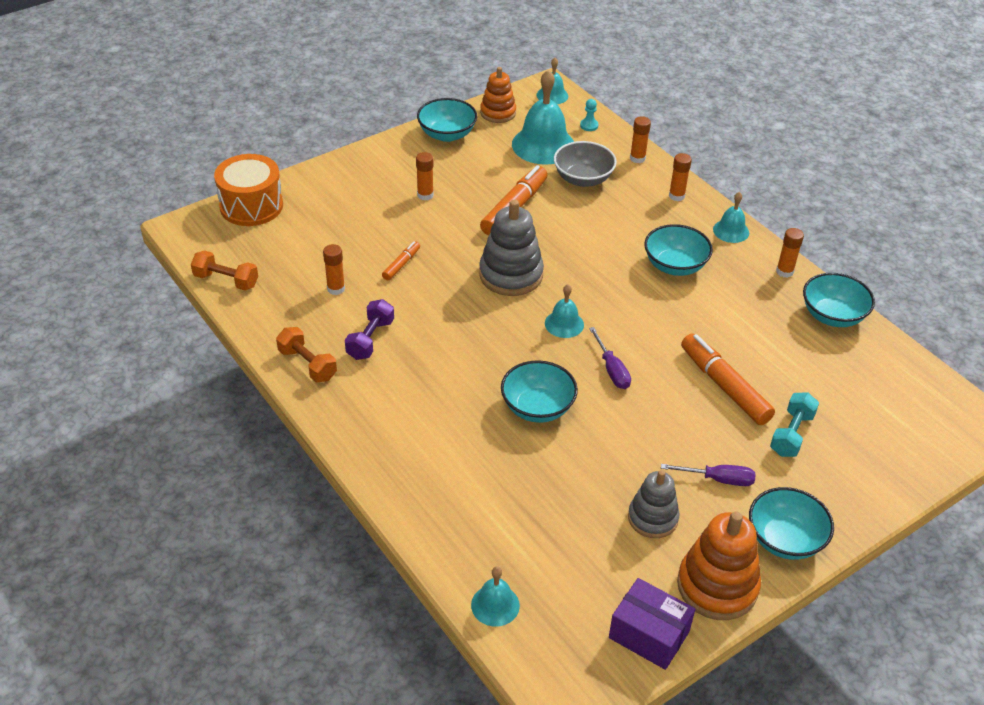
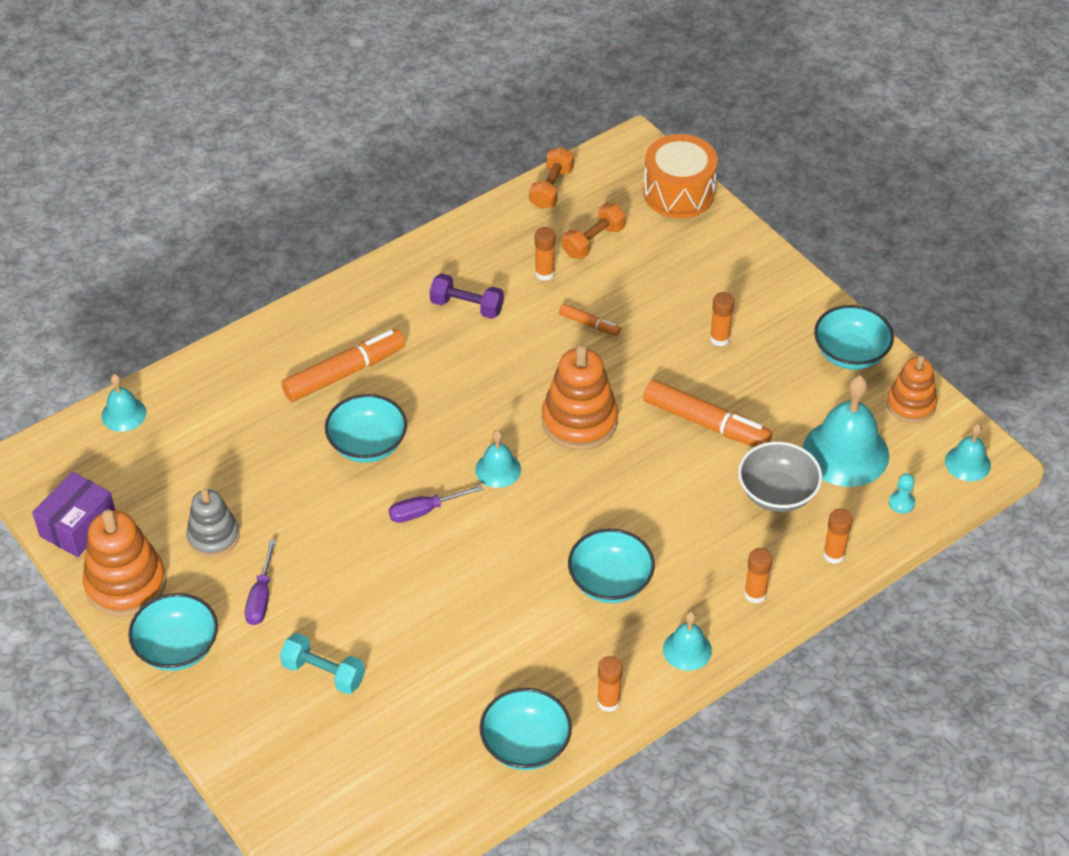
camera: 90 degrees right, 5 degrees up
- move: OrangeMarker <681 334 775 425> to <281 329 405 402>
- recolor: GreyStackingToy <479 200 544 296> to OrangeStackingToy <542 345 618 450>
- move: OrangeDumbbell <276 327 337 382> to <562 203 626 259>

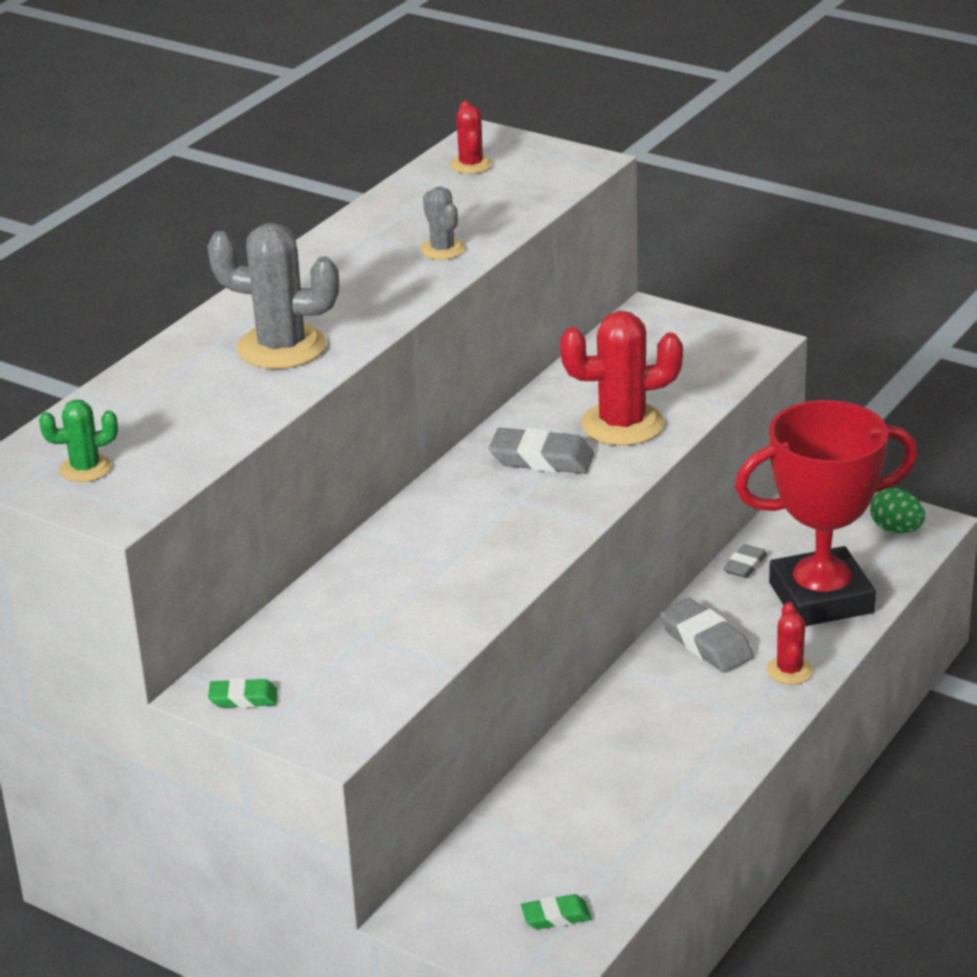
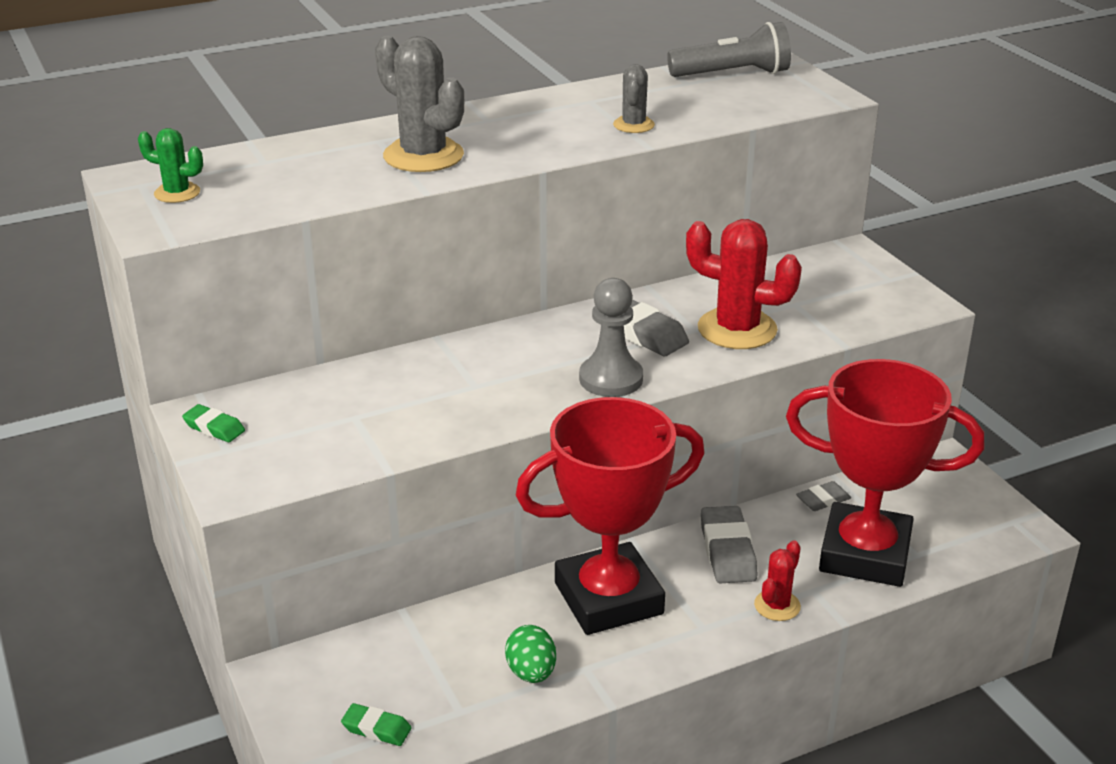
camera: 30 degrees right, 0 degrees up
- move: GreenEgg <870 488 925 533> to <505 625 556 683>
- insert: RedTrophy <515 397 705 635>
- insert: GreyPawn <579 278 643 397>
- replace: RedCactus <450 100 492 174> to GreyFlashlight <667 22 791 77>

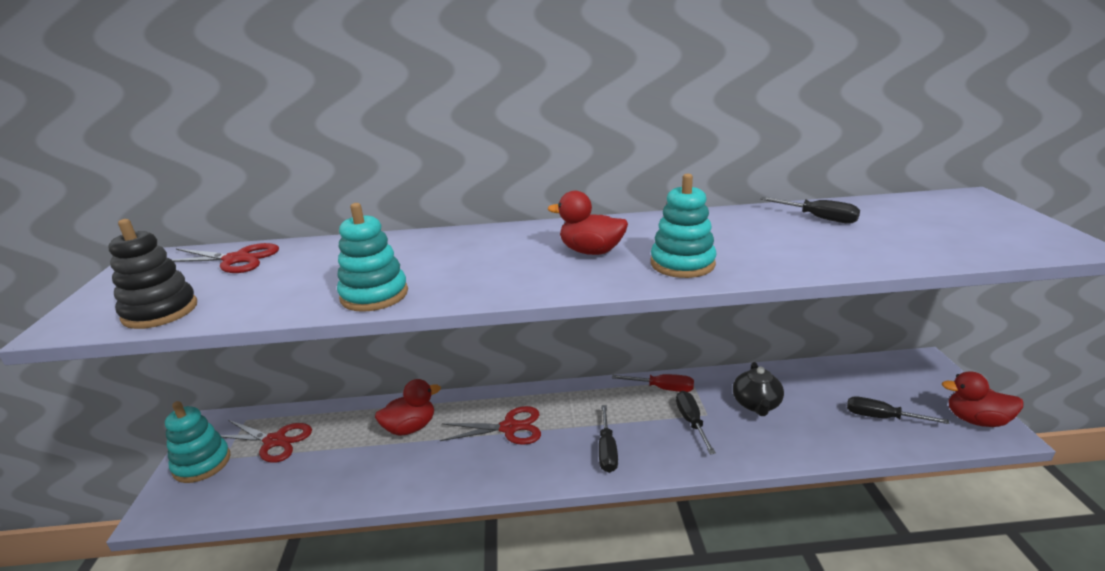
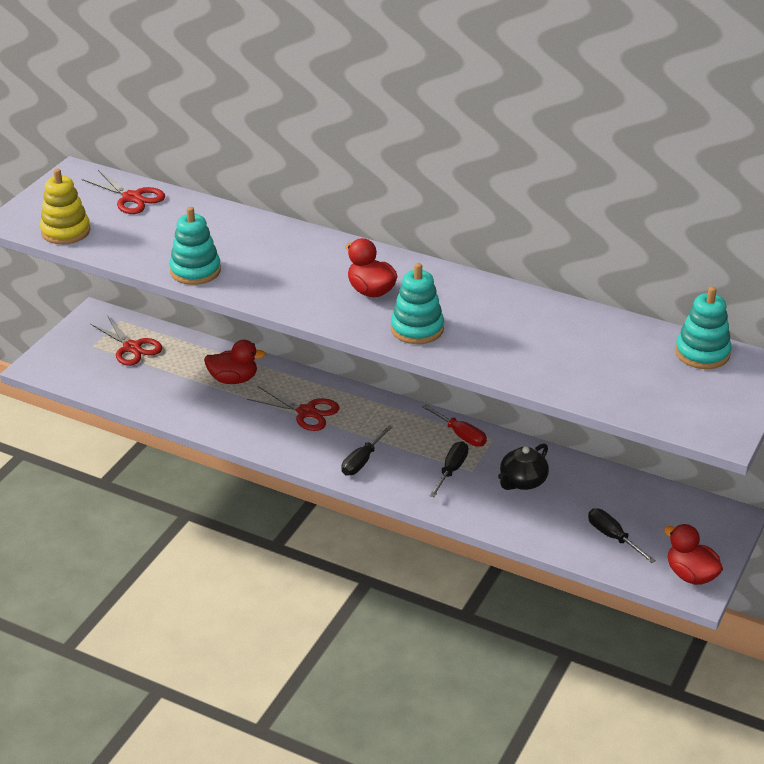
camera: 30 degrees right, 10 degrees up
- recolor: BlackStackingToy <108 219 197 329> to YellowStackingToy <40 169 90 244>
- move: TurquoiseStackingToy <165 401 231 483> to <675 286 732 369>
- delete: BlackScrewdriver <760 197 860 224>

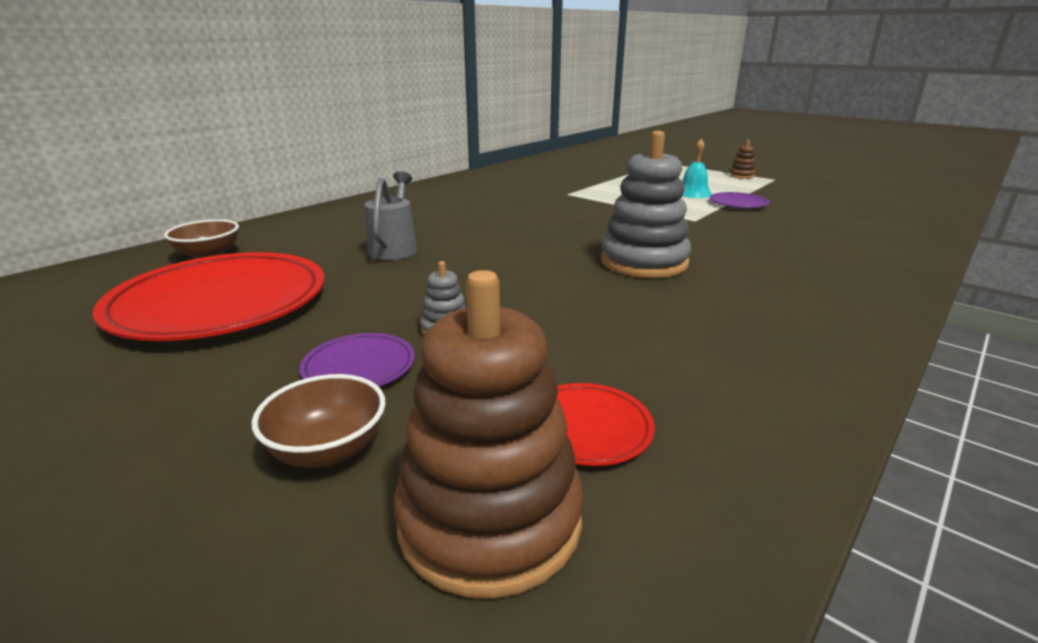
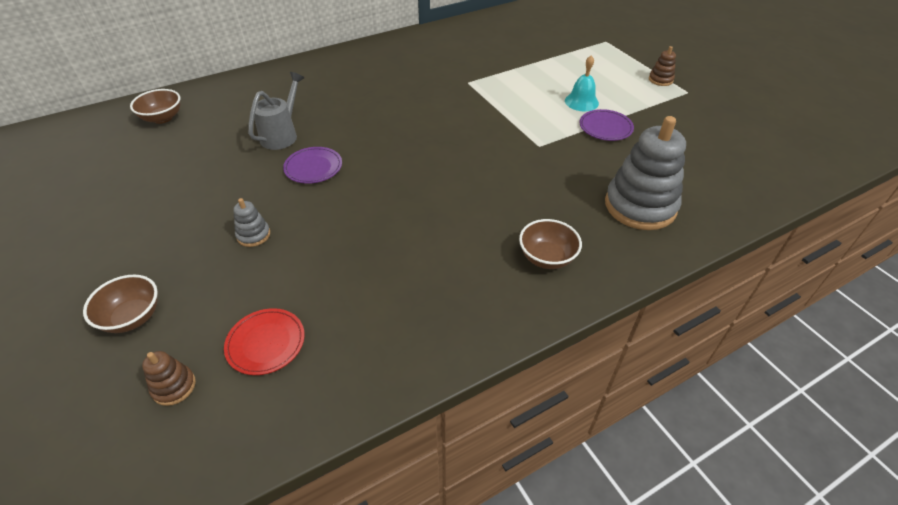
camera: 20 degrees right, 20 degrees up
- resize: BrownStackingToy <394 270 584 599> = <142 351 196 406> x0.44
- move: PurplePlate <299 333 415 387> to <283 147 342 184>
- insert: BrownBowl <519 219 582 269>
- move: GreyStackingToy <601 131 691 278> to <605 116 686 230>
- delete: RedPlate <93 252 325 341>

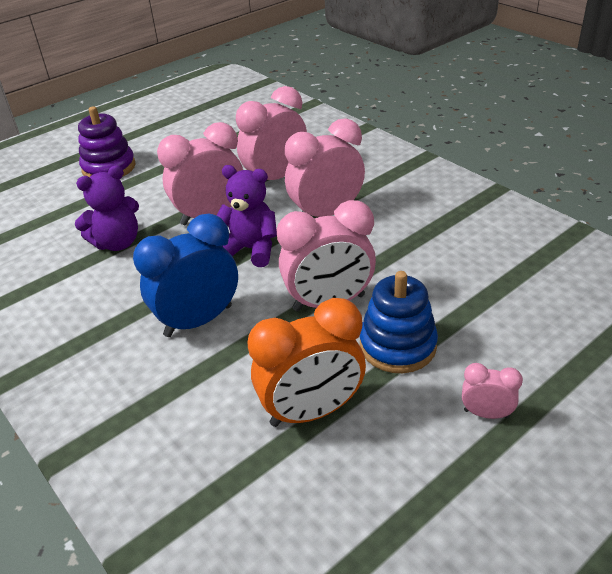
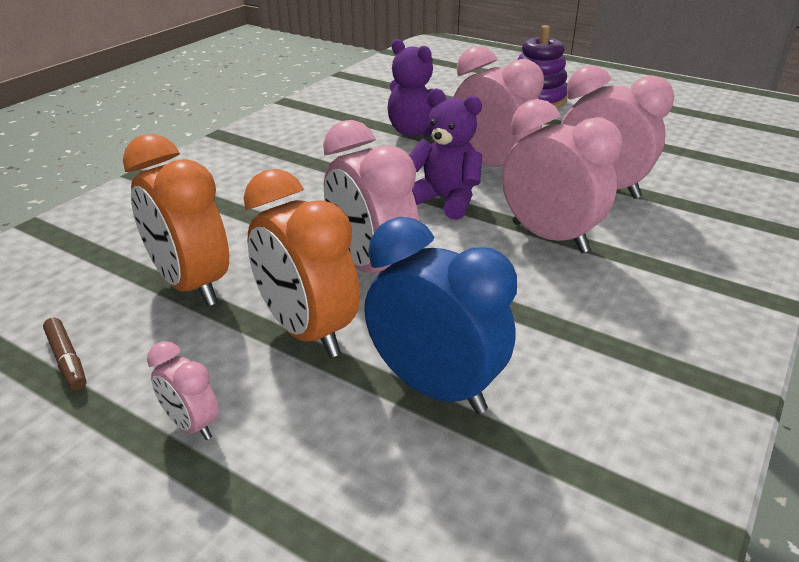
camera: 70 degrees right, 5 degrees down
- insert: BrownMarker <43 317 86 391>
- rotate: PinkClock <462 363 523 419> = <147 341 219 440> 135 degrees clockwise
- replace: BlueStackingToy <360 271 438 373> to OrangeClock <243 169 360 358>
- move: BlueClock <133 214 238 337> to <364 217 517 414>
- rotate: PurpleTeddyBear <216 165 277 267> = <409 88 482 220> 60 degrees counterclockwise

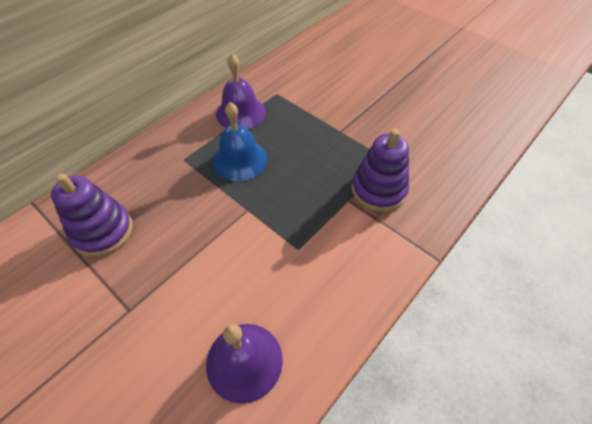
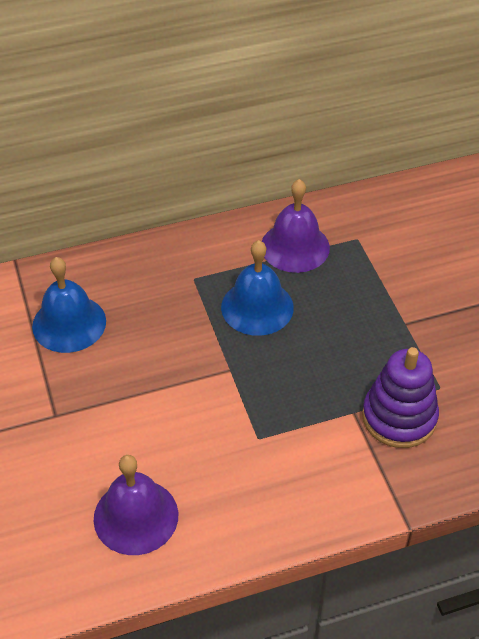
camera: 30 degrees right, 5 degrees down
- replace: PurpleStackingToy <51 173 133 257> to BlueBell <32 257 106 353>

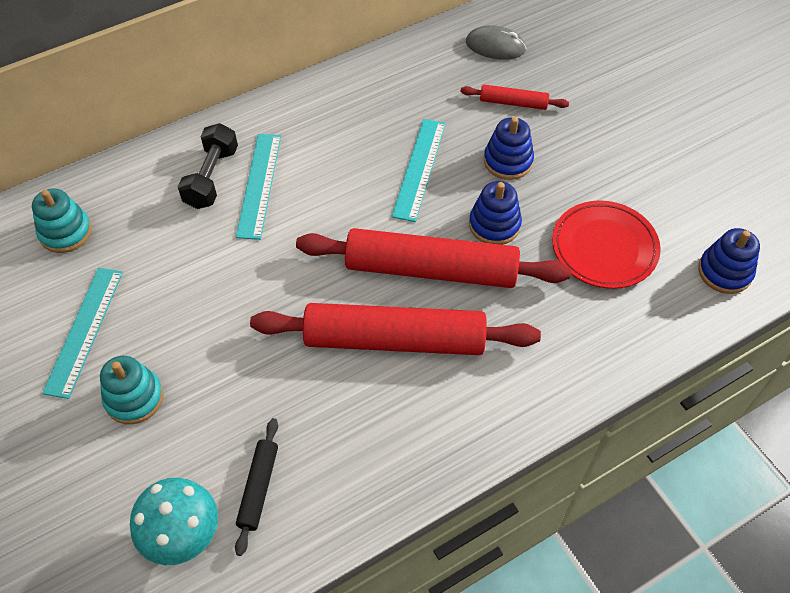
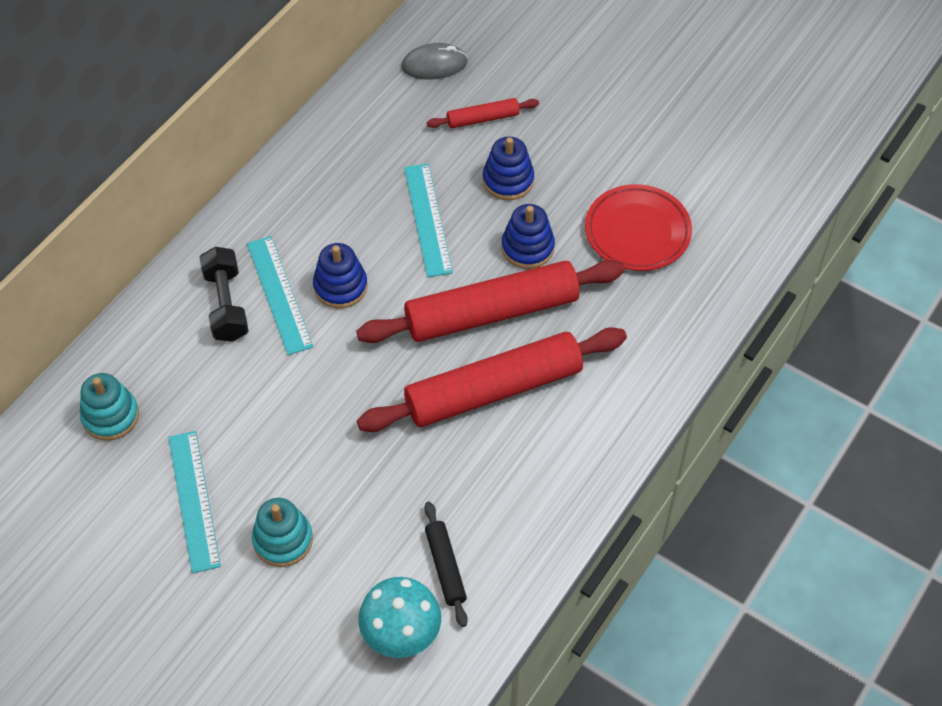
camera: 25 degrees left, 0 degrees up
- move: BlueStackingToy <698 228 760 294> to <313 243 368 309>

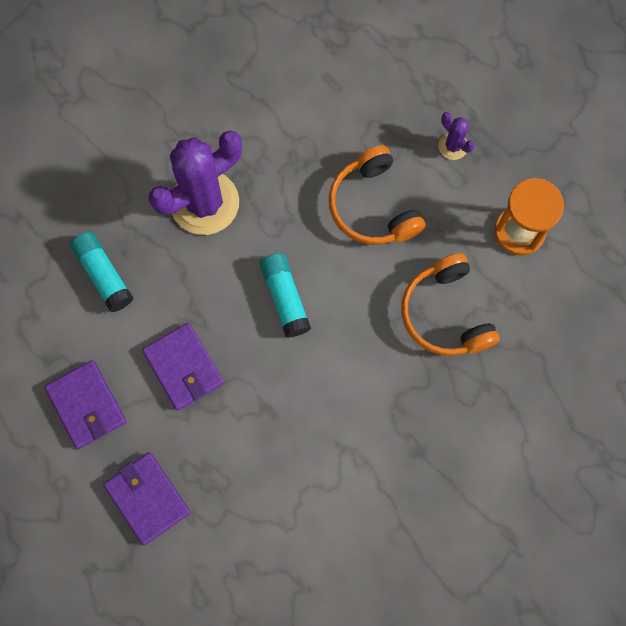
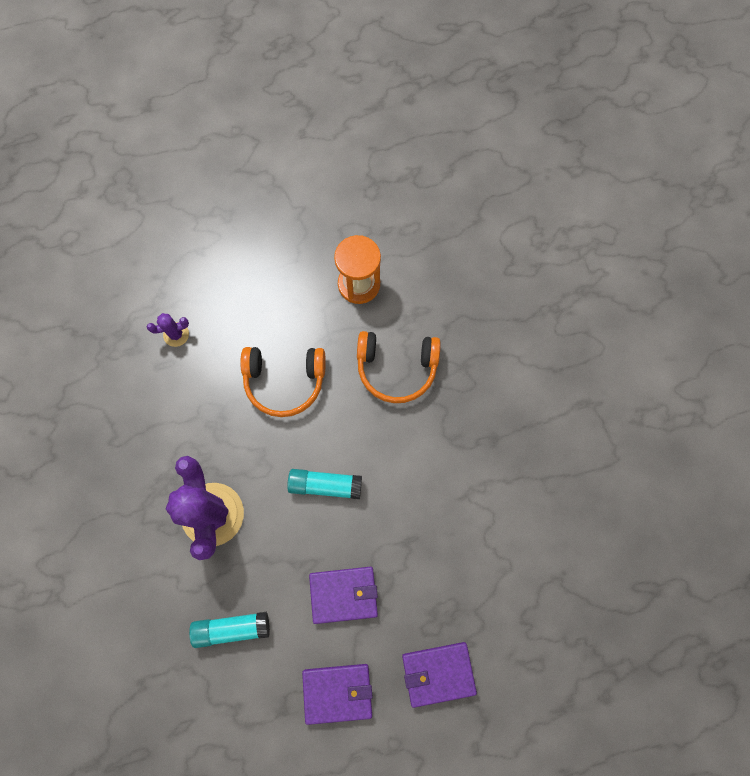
camera: 65 degrees left, 0 degrees up
- move: PurpleCactus <438 112 475 160> to <147 313 189 347>

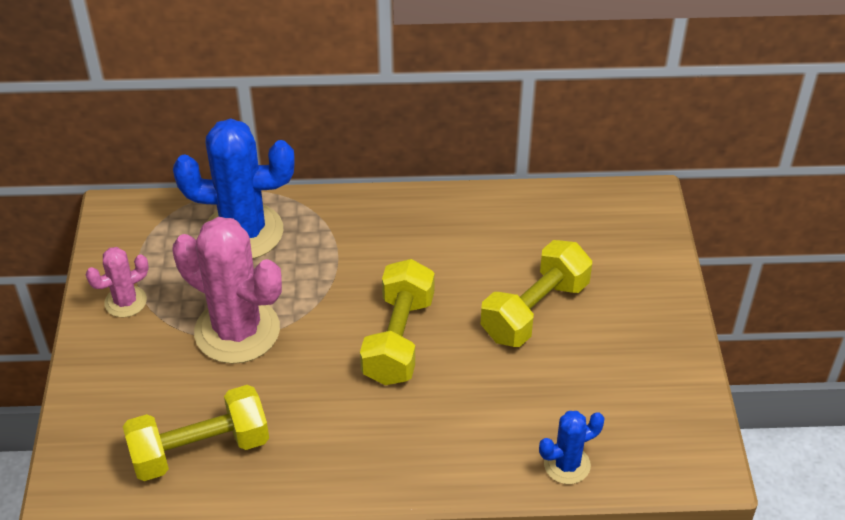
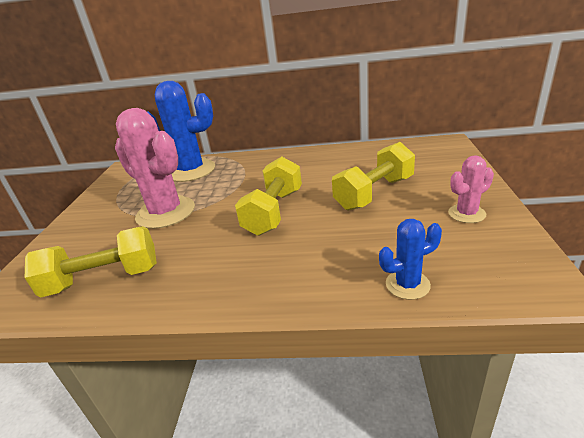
camera: 10 degrees right, 15 degrees down
- move: PinkCactus <86 247 149 318> to <448 155 494 223>

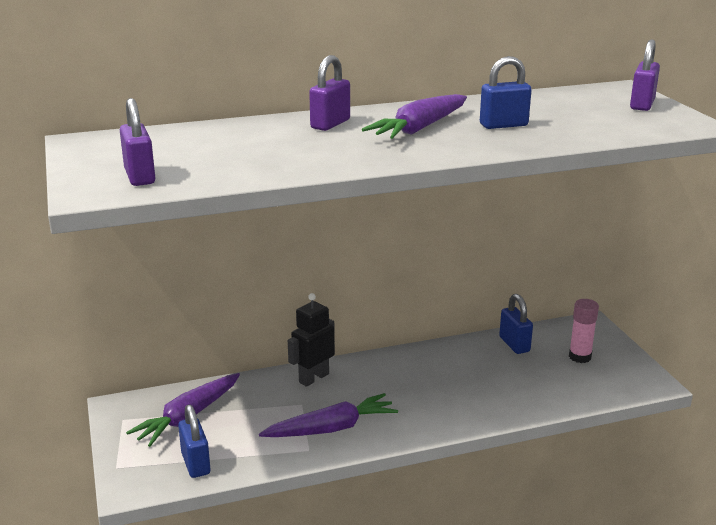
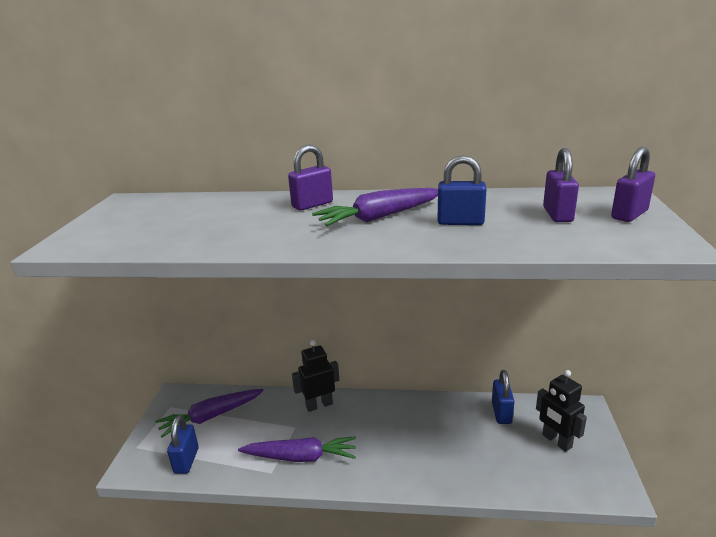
camera: 25 degrees right, 0 degrees up
- replace: PinkGlueStick <569 299 599 363> to BlackRobot <536 370 587 452>
- move: PurplePadlock <120 98 155 186> to <543 148 579 222>

